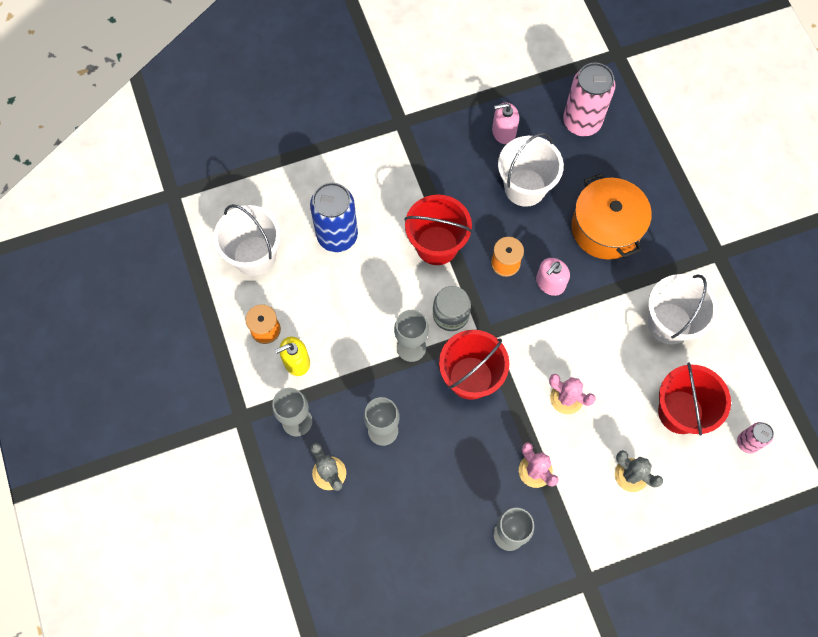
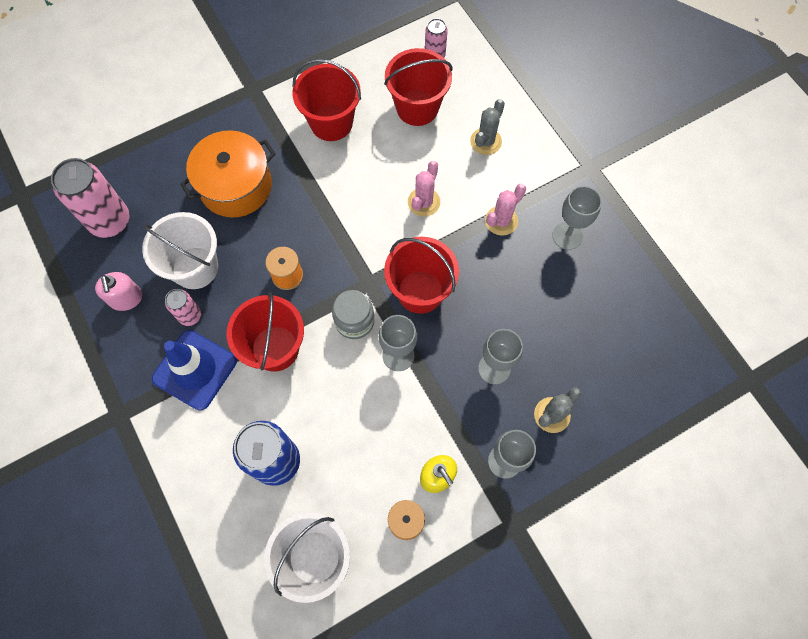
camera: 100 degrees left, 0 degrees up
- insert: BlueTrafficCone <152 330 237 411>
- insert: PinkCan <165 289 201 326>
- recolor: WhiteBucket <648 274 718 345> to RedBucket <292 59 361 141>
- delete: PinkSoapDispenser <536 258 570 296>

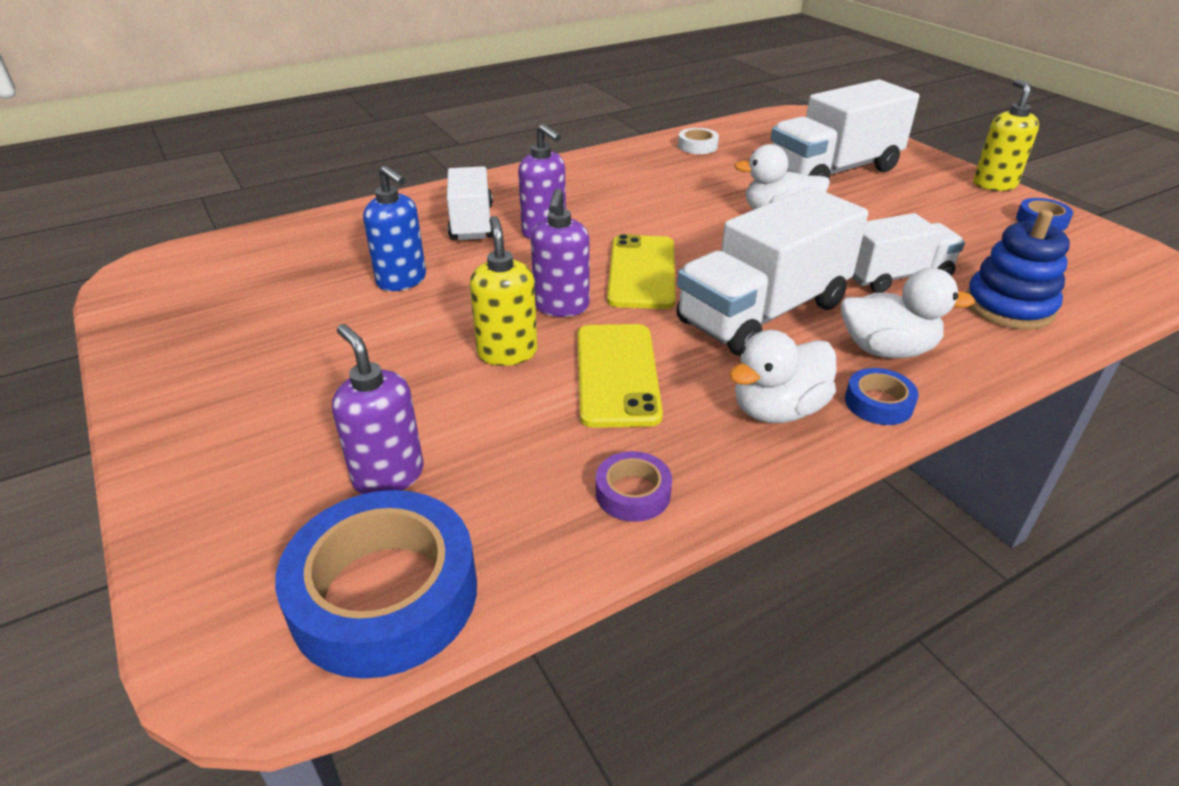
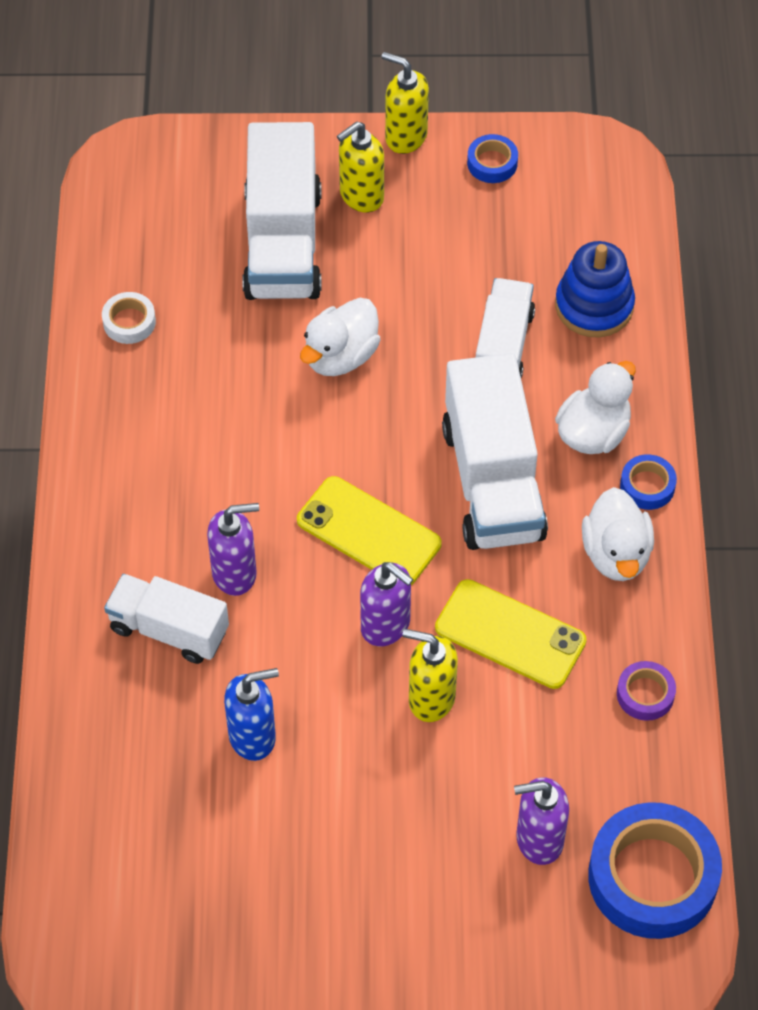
camera: 60 degrees left, 20 degrees up
- insert: YellowSoapDispenser <337 122 384 212>

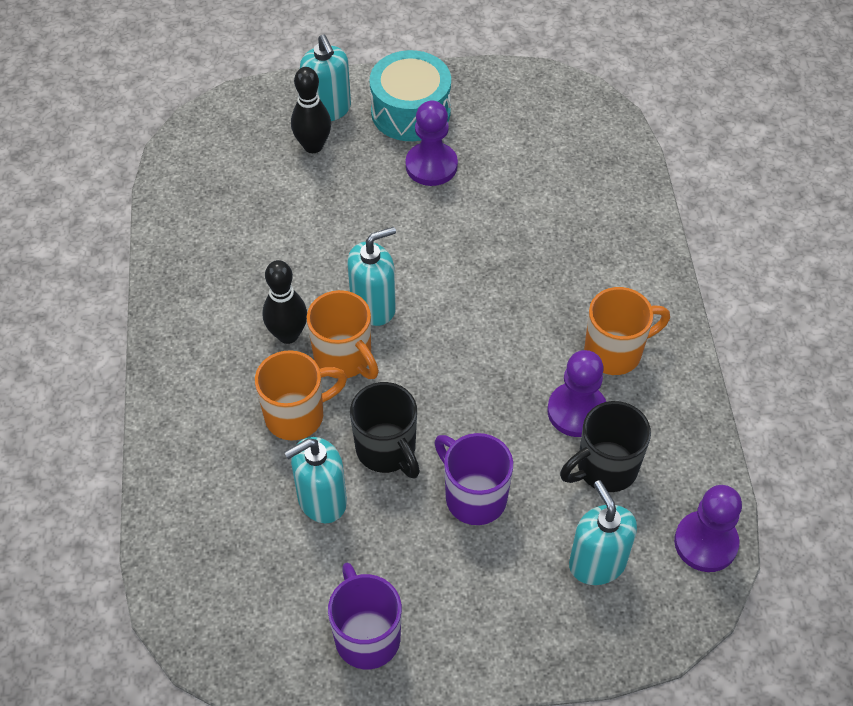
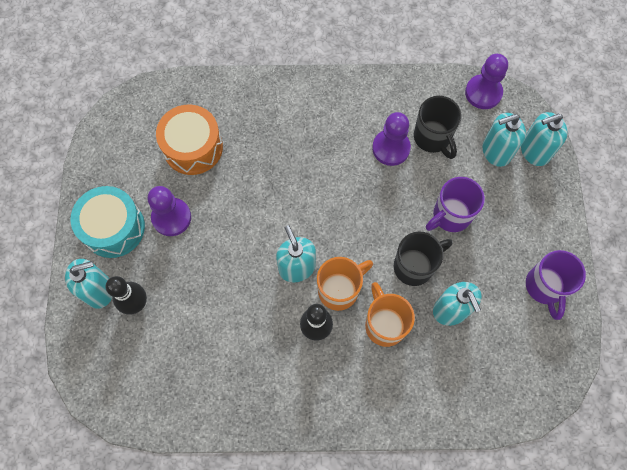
camera: 85 degrees left, 15 degrees up
- insert: OrangeDrum <156 105 223 175>
- insert: TurquoiseSoapDispenser <521 112 568 166>
- rotate: PurpleMug <328 563 402 669> = <526 250 586 320> 75 degrees counterclockwise
- delete: OrangeMug <584 287 670 375>

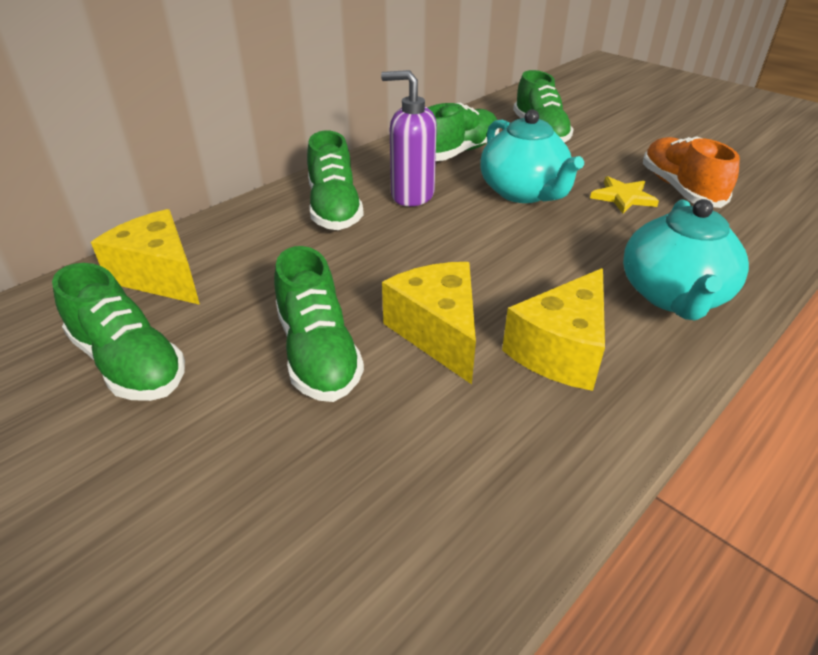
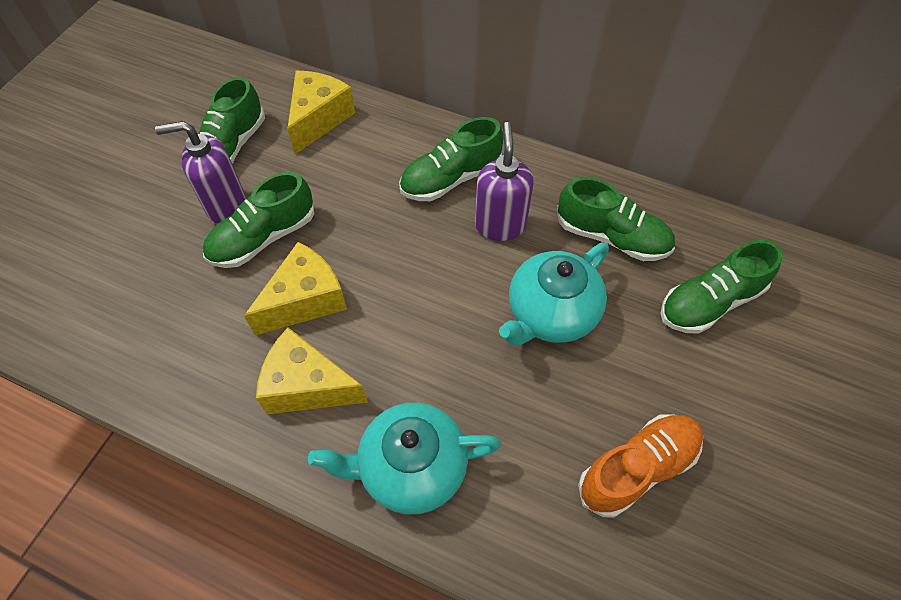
camera: 70 degrees right, 20 degrees up
- insert: PurpleSoapDispenser <155 121 246 224>
- delete: YellowStar <590 176 659 214>

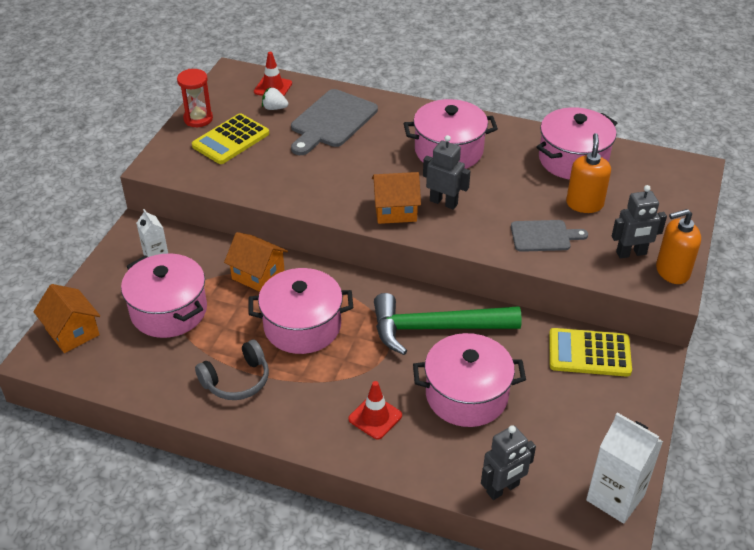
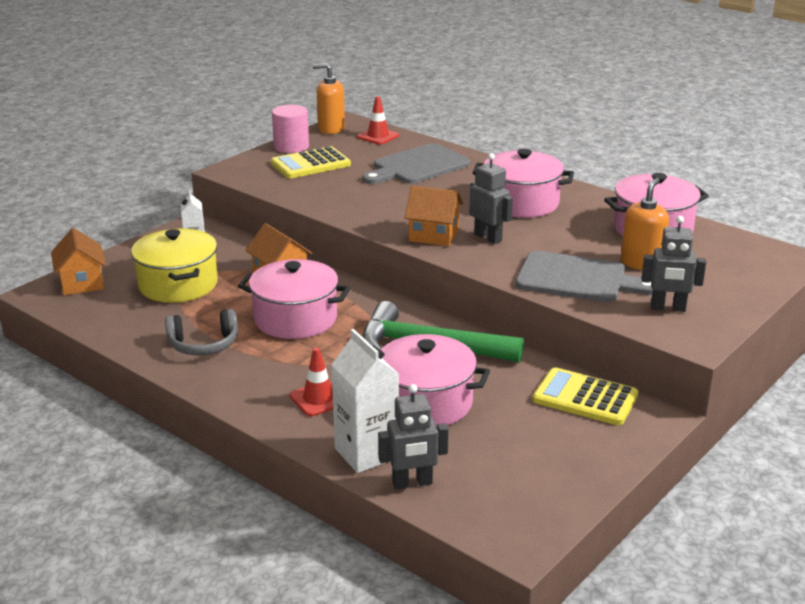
camera: 20 degrees right, 15 degrees down
- recolor: PinkPot <121 253 207 338> to YellowPot <131 228 218 303>
- replace: RedHourglass <177 69 213 127> to PinkCylinder <272 105 309 153>
- move: OrangeSoapDispenser <656 209 701 284> to <313 63 345 134>
- move: WhiteCarton <586 412 663 524> to <331 329 399 473>
- resize: GreyCuttingBoard <511 220 588 252> = <516 251 653 302> x1.62
- delete: WhiteStrawberry <262 87 288 110>

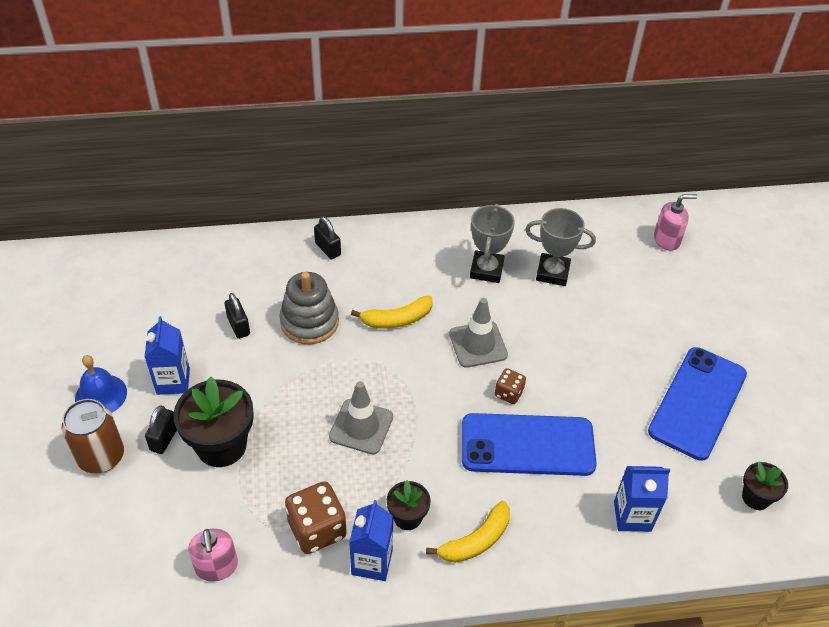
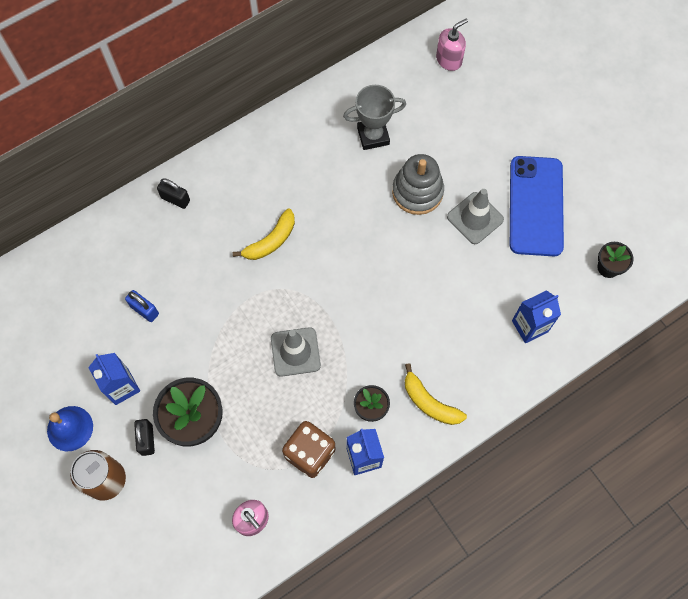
camera: 25 degrees left, 20 degrees up
- recolor: BlackPadlock <225 293 250 339> to BluePadlock <125 290 159 322>
- move: GreyStackingToy <279 272 339 344> to <392 154 444 215>
- rotate: YellowBanana <426 501 510 563> = <405 363 467 425> 105 degrees clockwise
- move: GreyTrafficCone <449 298 508 368> to <447 189 504 244>
- delete: BluePhone <462 413 597 476>
- delete: GreyTrophy <470 204 515 283>
- delete: BrownDice <495 368 526 404>

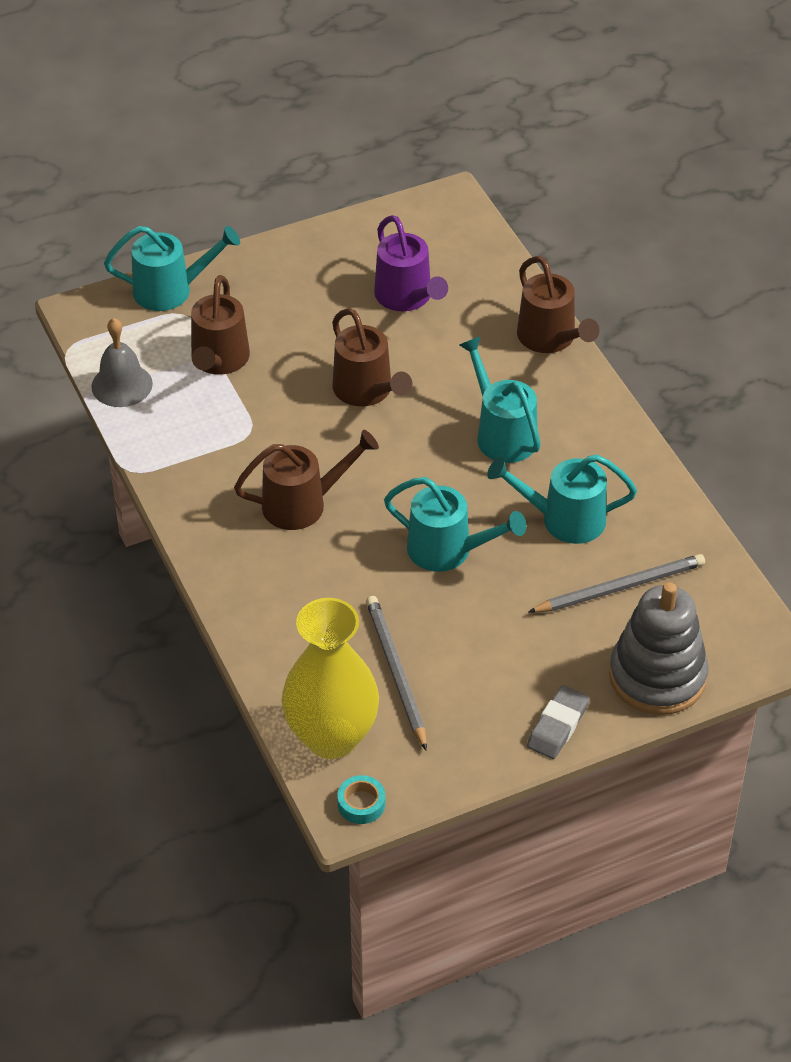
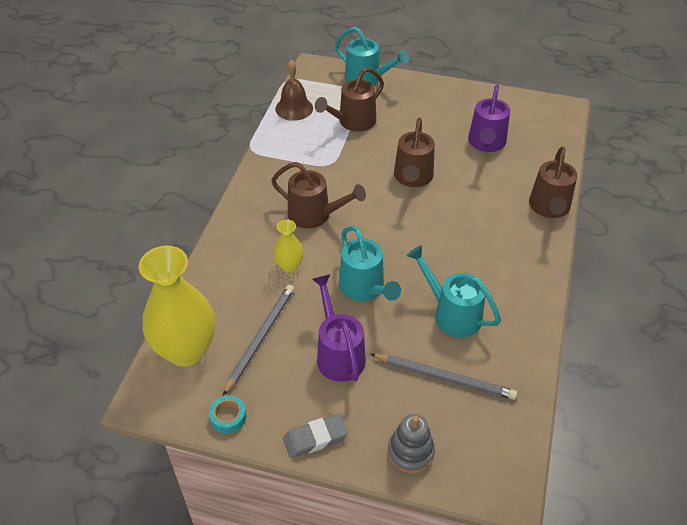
camera: 40 degrees right, 0 degrees up
- move: TurquoiseTape <337 775 385 824> to <209 395 246 433>
- insert: YellowVase <273 219 304 272>
- recolor: GreyBell <91 318 153 407> to BrownBell <275 60 313 121>
- insert: PurpleWateringCan <312 274 366 382>
- resize: GreyStackingToy <609 582 709 715> = <388 414 435 474> x0.59
- delete: TurquoiseWateringCan <459 336 541 463>

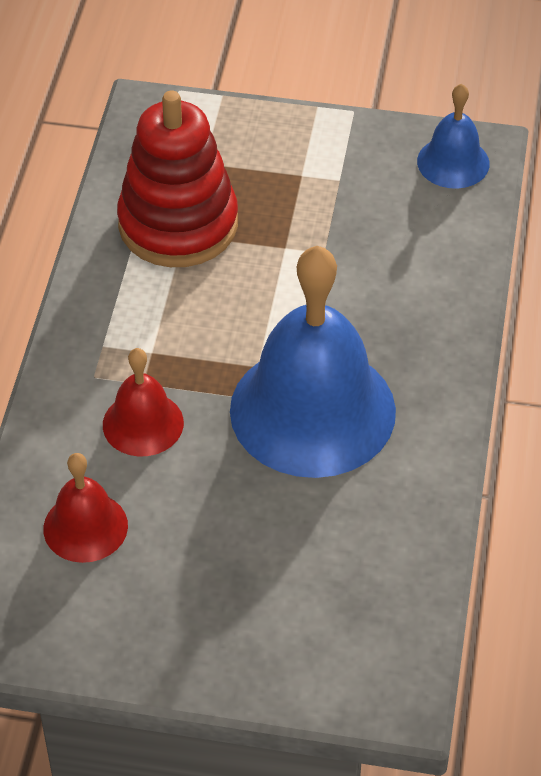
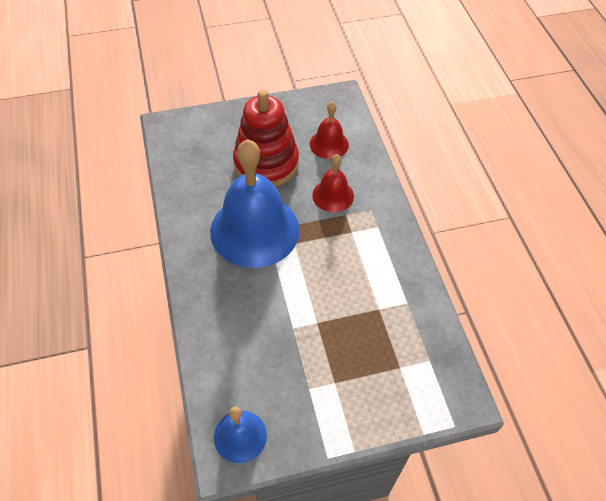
camera: 155 degrees right, 5 degrees up
- move: RedStackingToy <117 91 238 267> to <233 89 299 187>

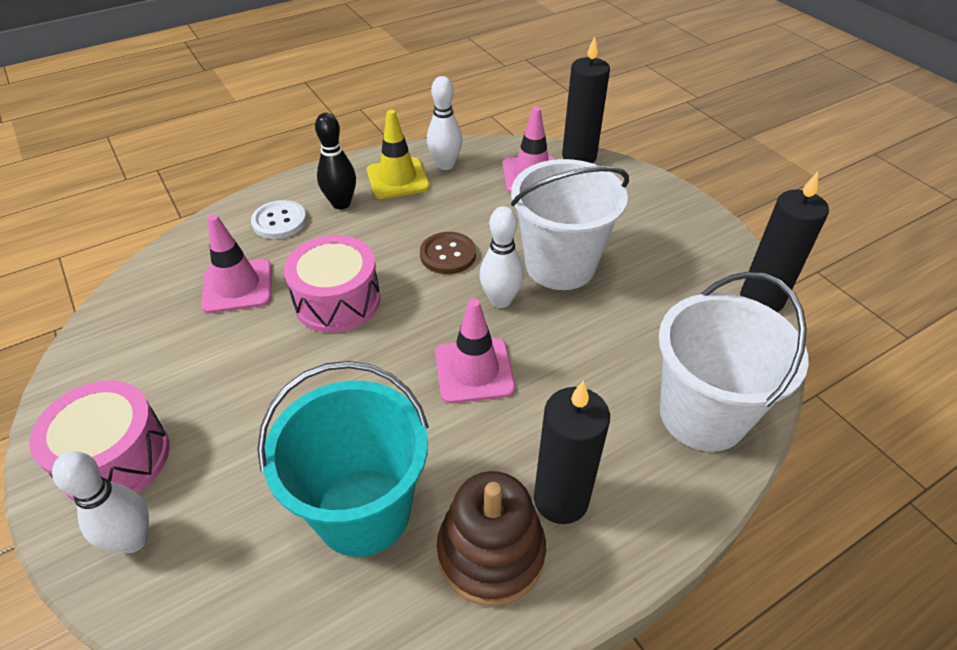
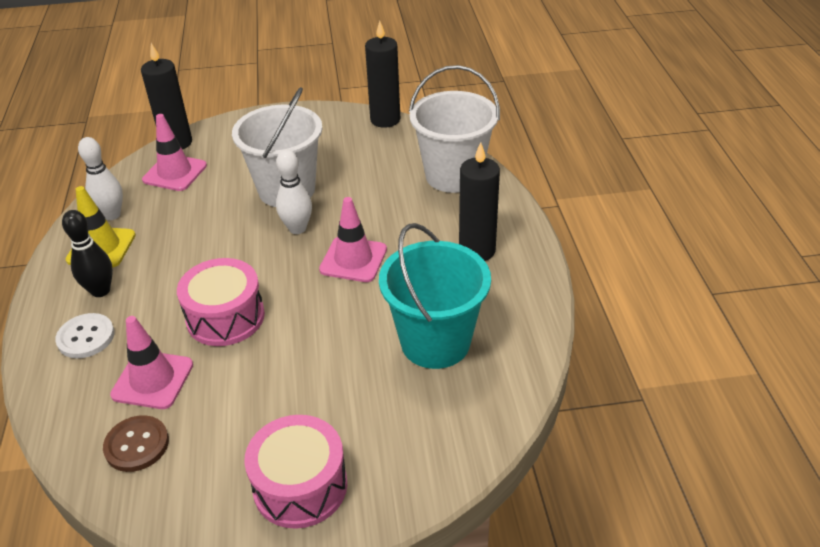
camera: 65 degrees left, 5 degrees down
- move: BrownButton <420 232 476 274> to <103 415 169 472>
- delete: WhiteBowlingPin <52 451 149 553>
- delete: BrownStackingToy <437 471 546 606>

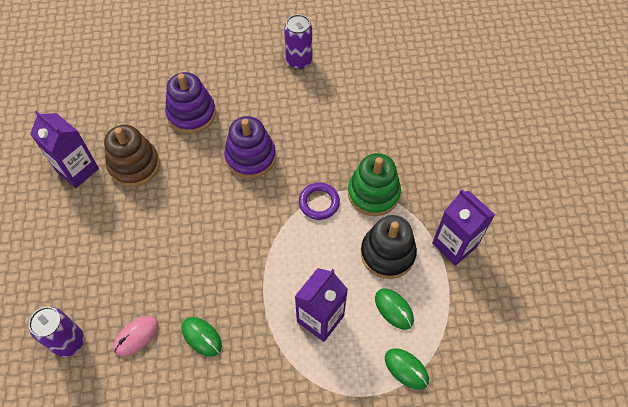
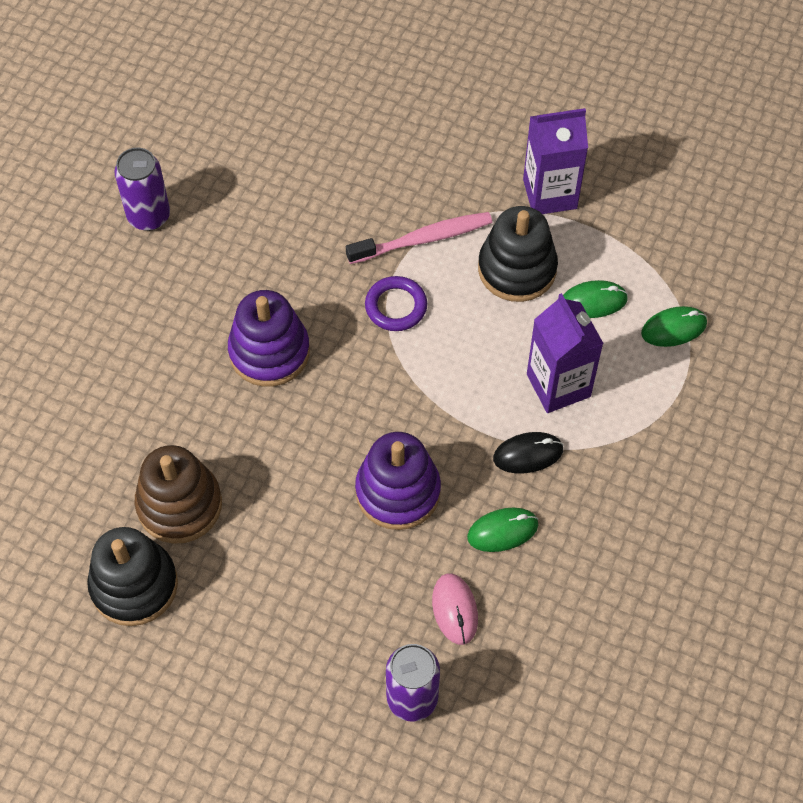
camera: 60 degrees left, 0 degrees up
- replace: PurpleCarton <30 111 99 188> to BlackStackingToy <87 527 178 626>
- replace: GreenStackingToy <348 153 401 216> to PinkToothbrush <346 212 493 264>
- move: PurpleStackingToy <165 72 216 134> to <355 432 441 530>
- insert: BlackMouse <493 432 564 473>

